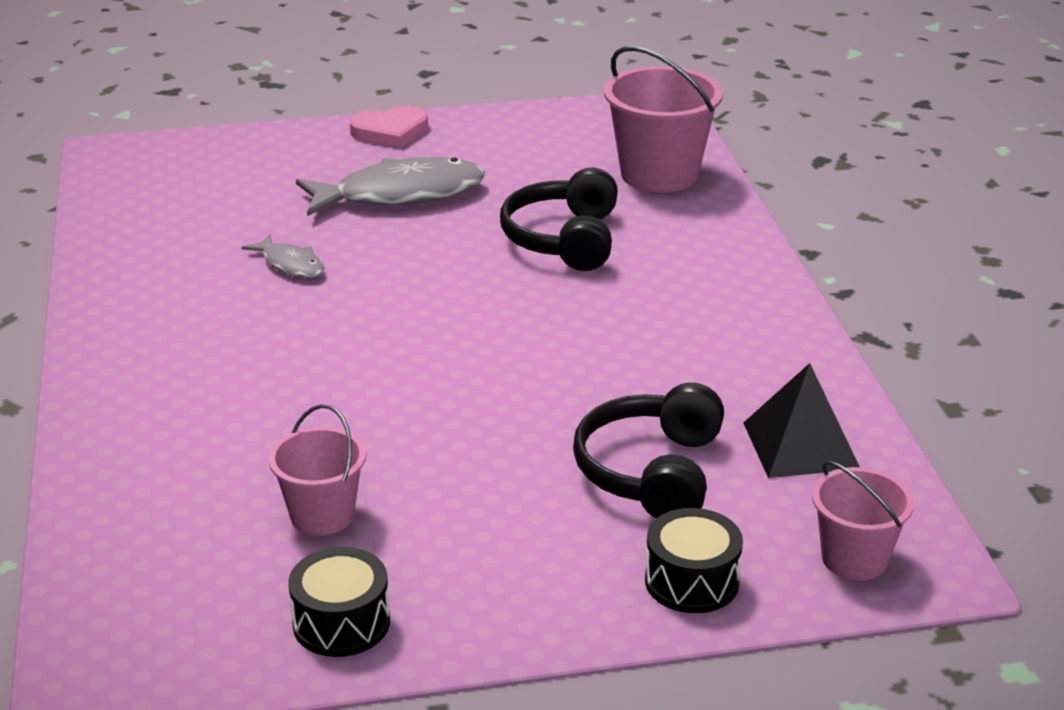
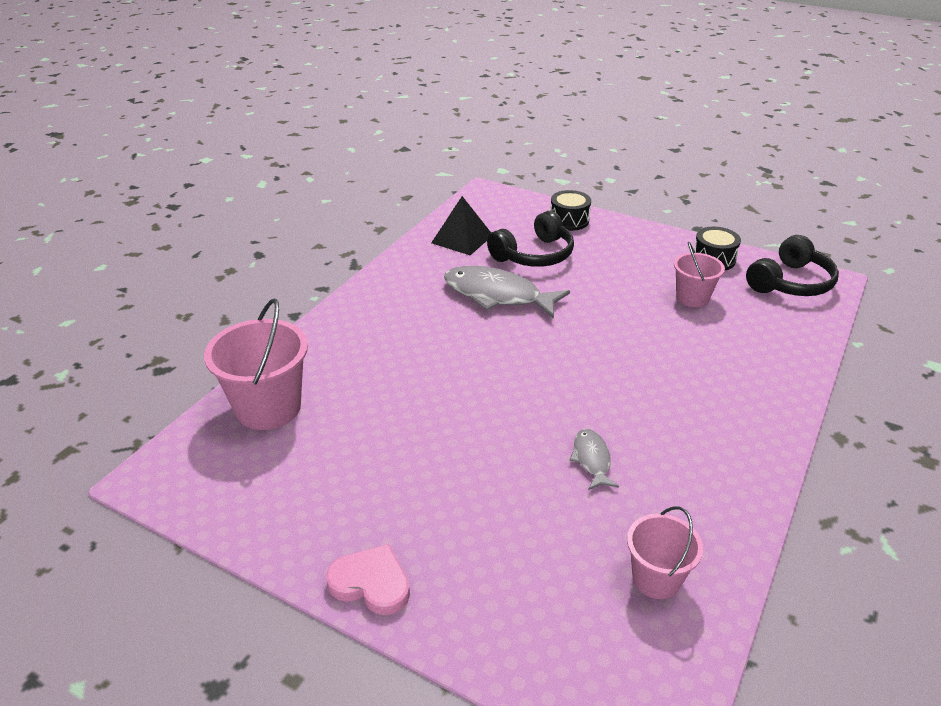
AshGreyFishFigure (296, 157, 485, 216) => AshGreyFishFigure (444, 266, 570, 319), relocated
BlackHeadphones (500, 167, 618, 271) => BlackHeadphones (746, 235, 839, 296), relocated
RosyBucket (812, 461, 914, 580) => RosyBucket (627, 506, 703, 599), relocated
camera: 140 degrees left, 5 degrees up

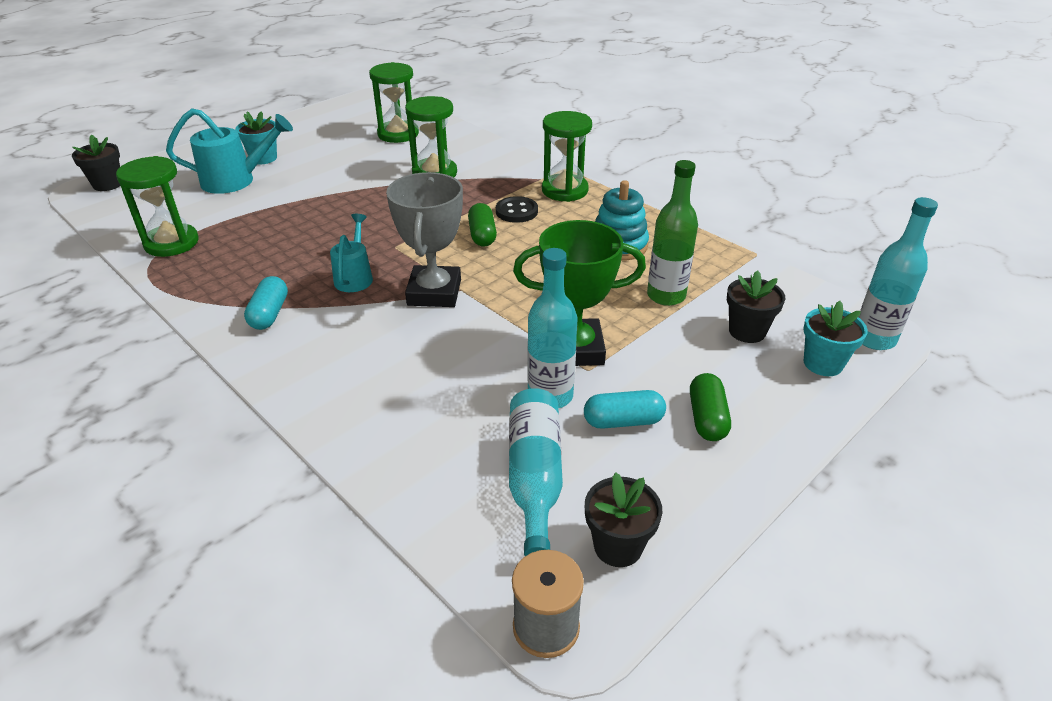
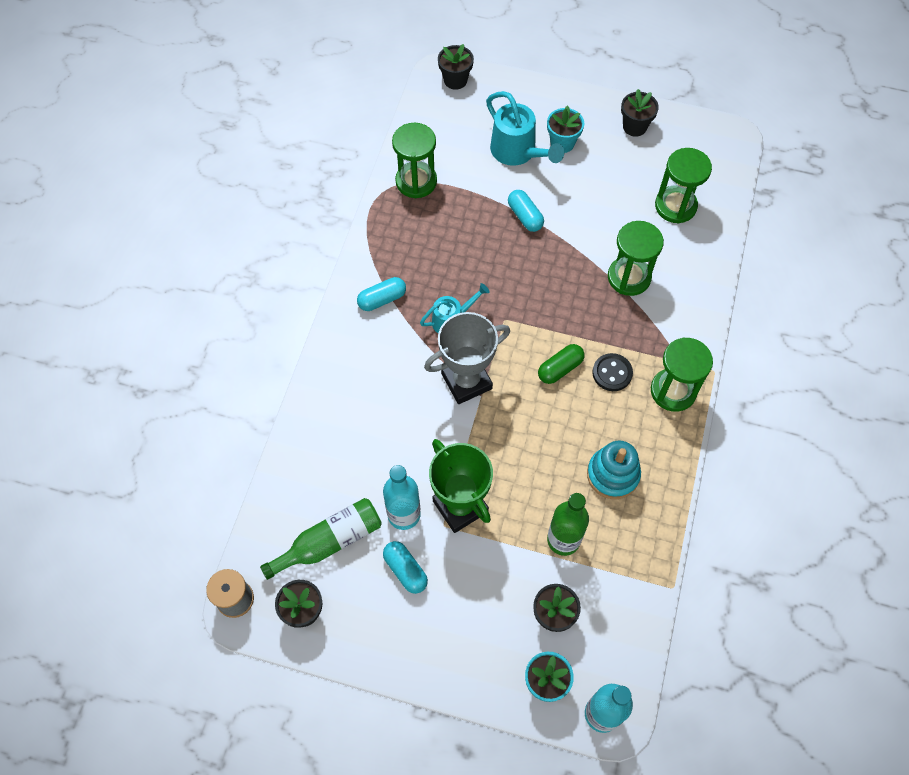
TealFlask (509, 388, 563, 556) => GreenFlask (260, 498, 382, 580)
GreenPill (690, 373, 731, 441) => nothing
nothing => TealPill (508, 190, 544, 232)
nothing => BlackPlantPot (621, 89, 659, 137)
camera: 60 degrees right, 25 degrees up

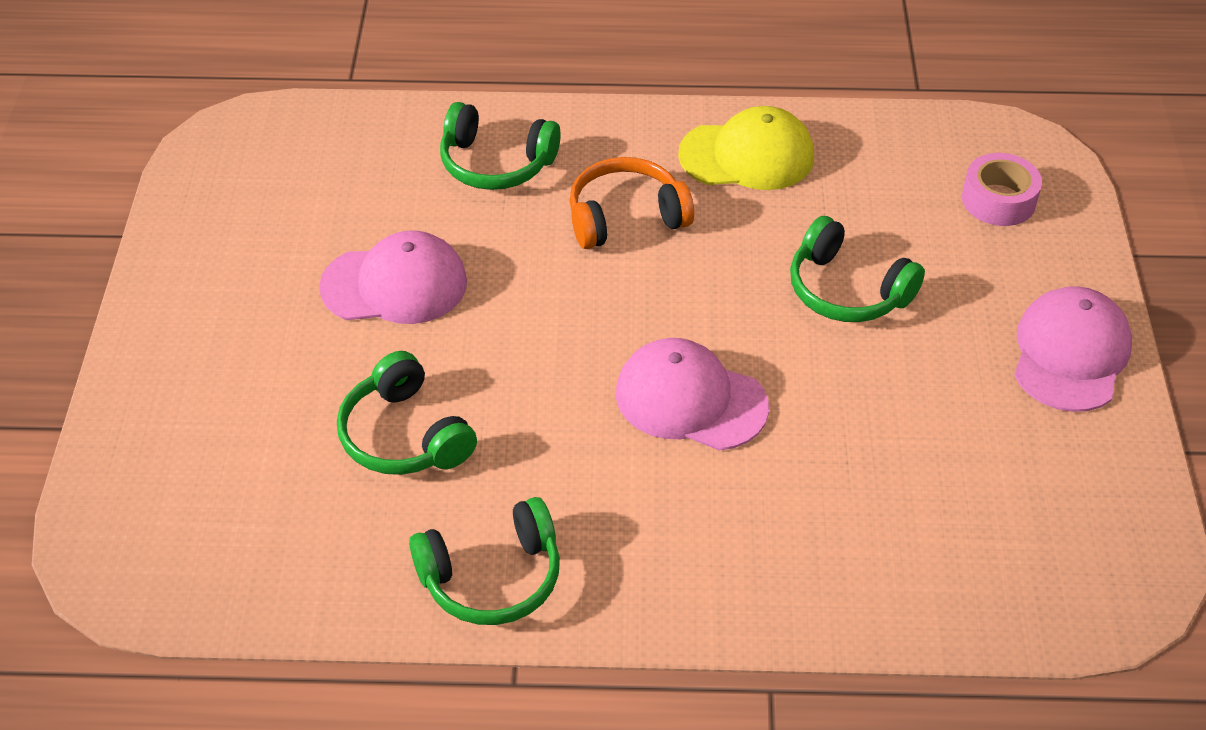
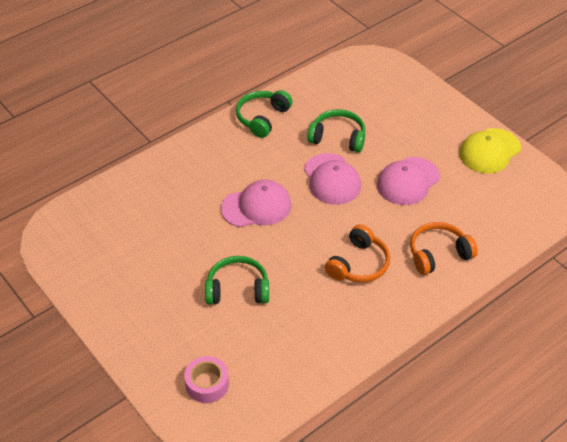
GreenHeadphones (440, 102, 561, 190) => BrightOrangeHeadphones (410, 222, 478, 275)
BrightYellowPeakedCap (678, 106, 814, 190) => BrightYellowPeakedCap (459, 128, 521, 174), relocated
RosyPeakedCap (1014, 286, 1132, 412) => RosyPeakedCap (304, 153, 361, 205), relocated
camera: 140 degrees right, 0 degrees up

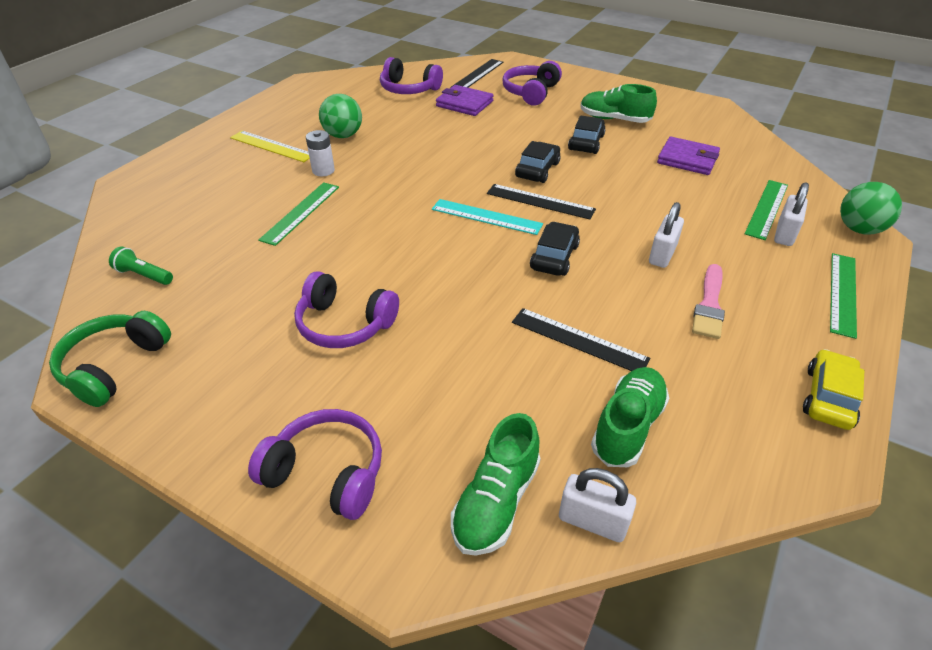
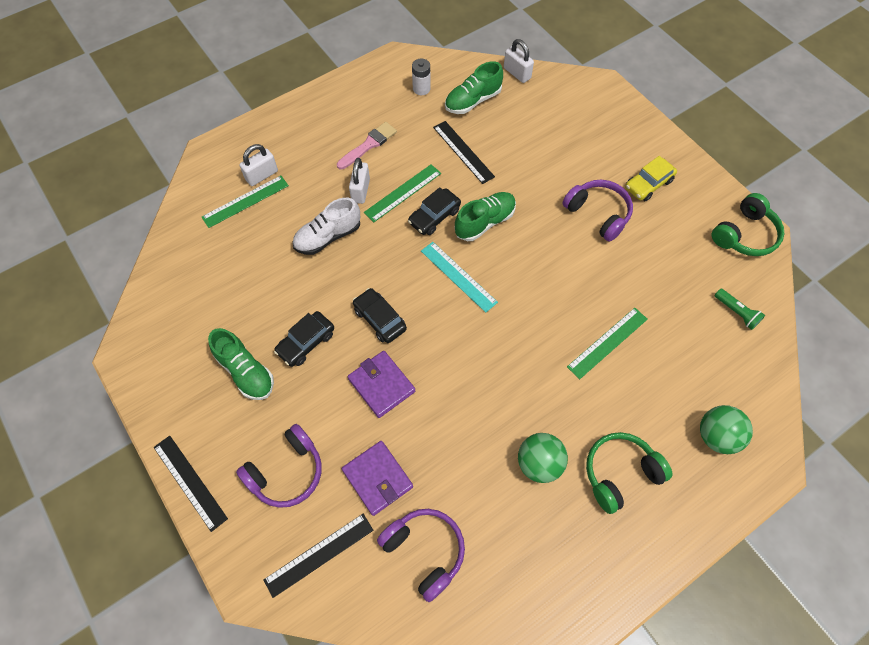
BrightYellowRuler (230, 131, 310, 162) => GreenHeadphones (586, 432, 672, 514)
RoyalPurpleHeadphones (248, 409, 382, 520) => nothing
WhiteBattery (306, 130, 335, 176) => WhiteBattery (412, 59, 431, 95), relocated
GreenSneaker (451, 413, 540, 556) => GreenSneaker (455, 192, 516, 241), relocated
BlackRuler (487, 184, 596, 220) => BlackRuler (153, 436, 228, 532), relocated
BlackCar (515, 141, 560, 183) => BlackCar (353, 288, 407, 343), 90 degrees clockwise
WhiteSmallLock (649, 202, 684, 268) => WhiteSmallLock (349, 158, 370, 204), 45 degrees counterclockwise
RoyalPurpleBillfold (657, 137, 720, 175) => RoyalPurpleBillfold (348, 351, 415, 418), relocated
BrightYellowCar (803, 349, 864, 430) => BrightYellowCar (625, 156, 677, 201), relocated
GreenRuler (830, 253, 857, 339) => GreenRuler (364, 164, 441, 222), relocated
GreenSphere (840, 182, 902, 235) => GreenSphere (700, 405, 753, 454), relocated
nothing => WhiteSneaker (292, 198, 360, 255)
camera: 155 degrees left, 20 degrees up

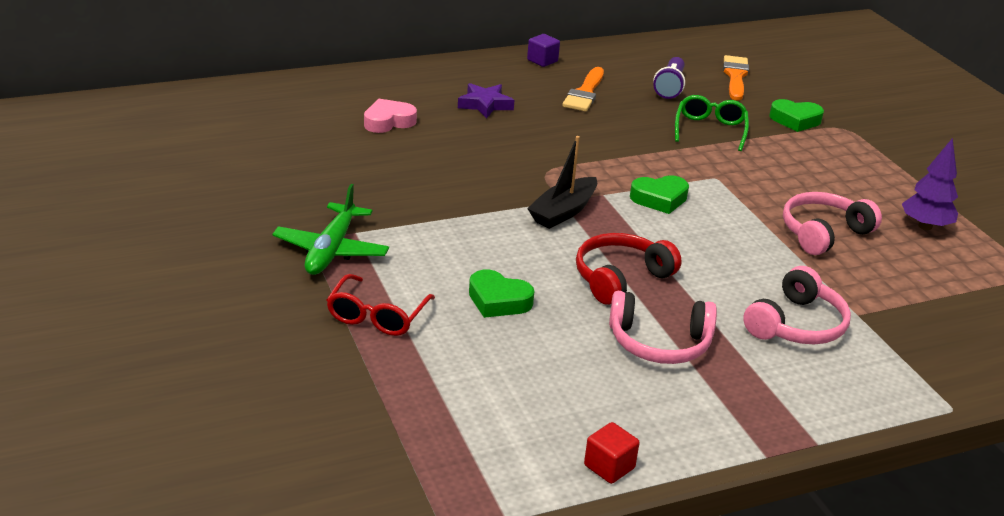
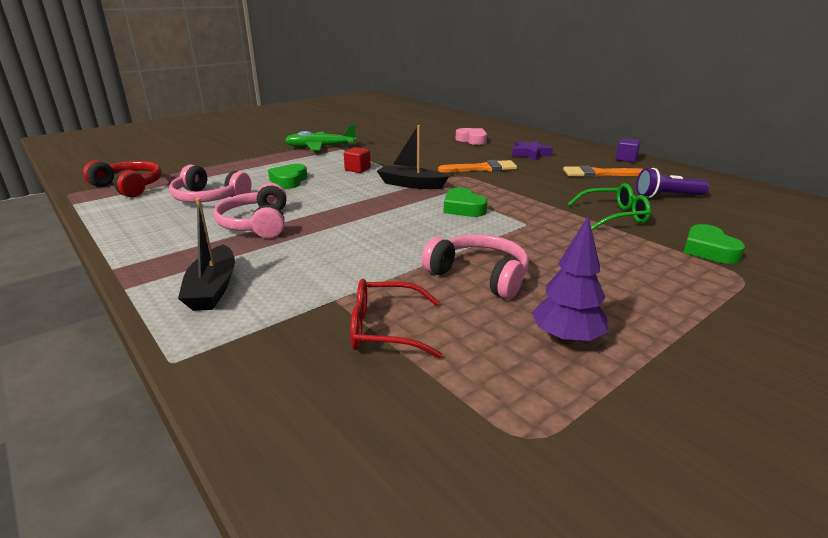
ScarletGlasses (327, 274, 435, 336) => ScarletGlasses (350, 279, 442, 358), relocated
ScarletHeadphones (576, 233, 682, 305) => ScarletHeadphones (83, 160, 162, 197), relocated
ScarletCube (584, 422, 640, 484) => ScarletCube (344, 147, 371, 173), relocated
BrightOrangeBrush (723, 55, 749, 101) => BrightOrangeBrush (438, 160, 517, 172), relocated
RosyHeadphones (743, 266, 851, 344) => RosyHeadphones (169, 164, 252, 202), relocated
nothing => BlackSailboat (178, 198, 235, 311)
camera: 75 degrees right, 5 degrees down

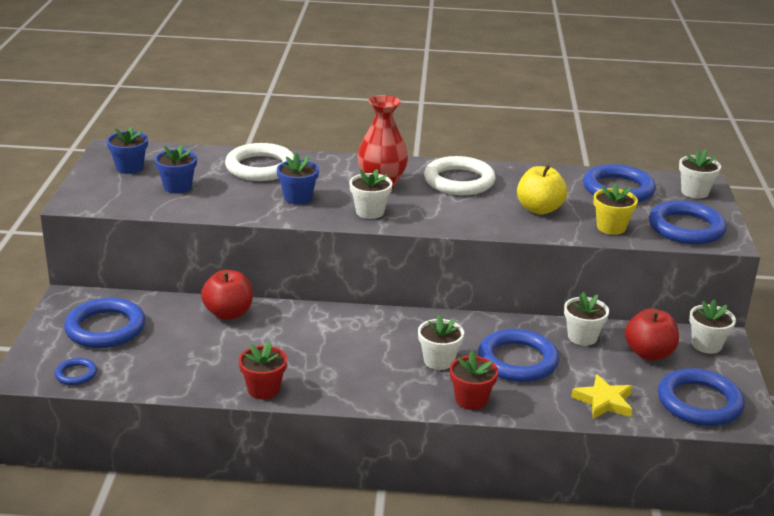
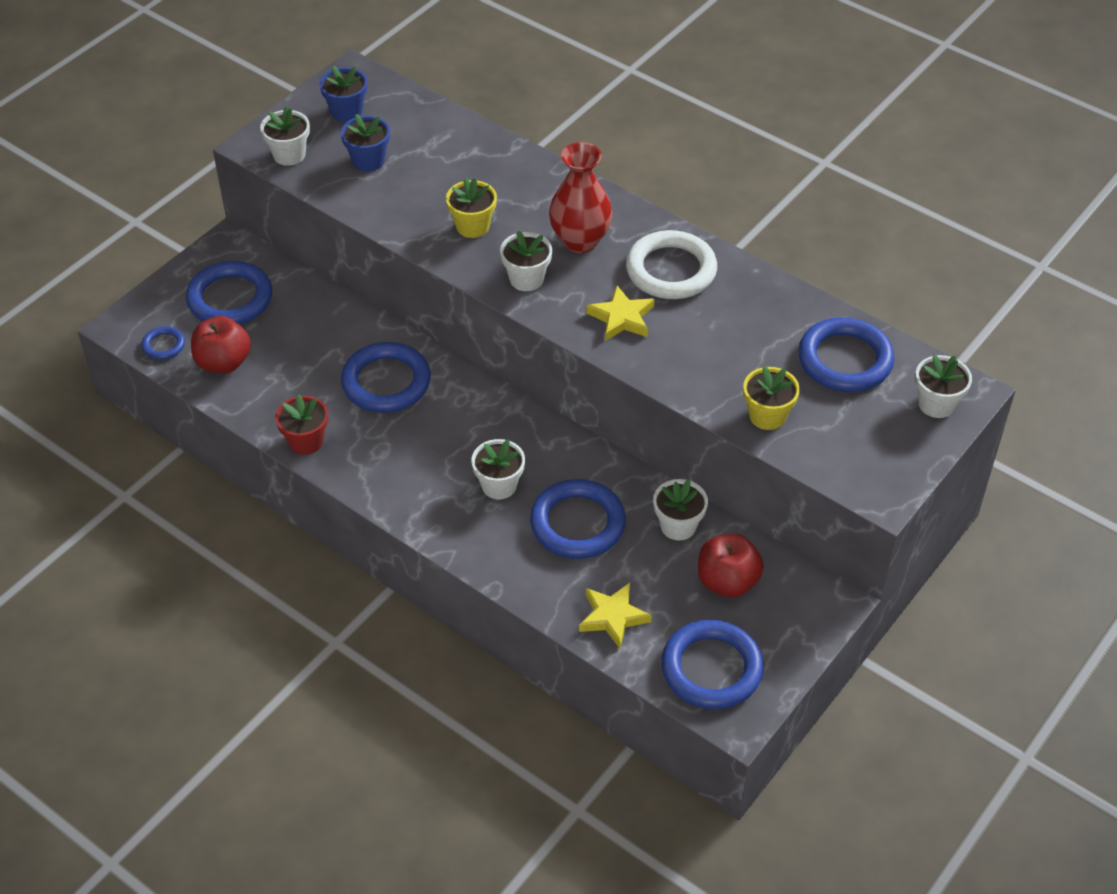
ScarletAppleFruit (201, 270, 253, 320) => ScarletAppleFruit (191, 316, 251, 374), relocated
WhiteHoop (225, 143, 294, 181) => nothing
RoyalBluePlantPot (277, 153, 319, 204) => BrightYellowPlantPot (446, 178, 497, 238)
ScarletPlantPot (450, 351, 498, 410) => nothing
BrightYellowAppleFruit (517, 165, 567, 214) => nothing
RoyalBlueHoop (649, 201, 727, 244) => RoyalBlueHoop (341, 342, 431, 413), relocated
WhitePlantPot (689, 300, 736, 354) => WhitePlantPot (260, 106, 310, 166), relocated
nothing => BrightYellowStarShape (586, 285, 654, 341)
camera: 35 degrees right, 20 degrees up

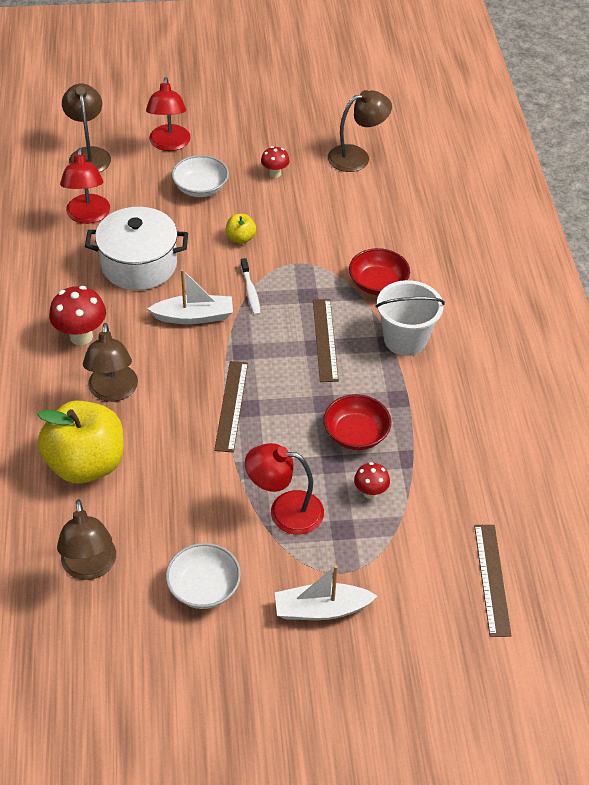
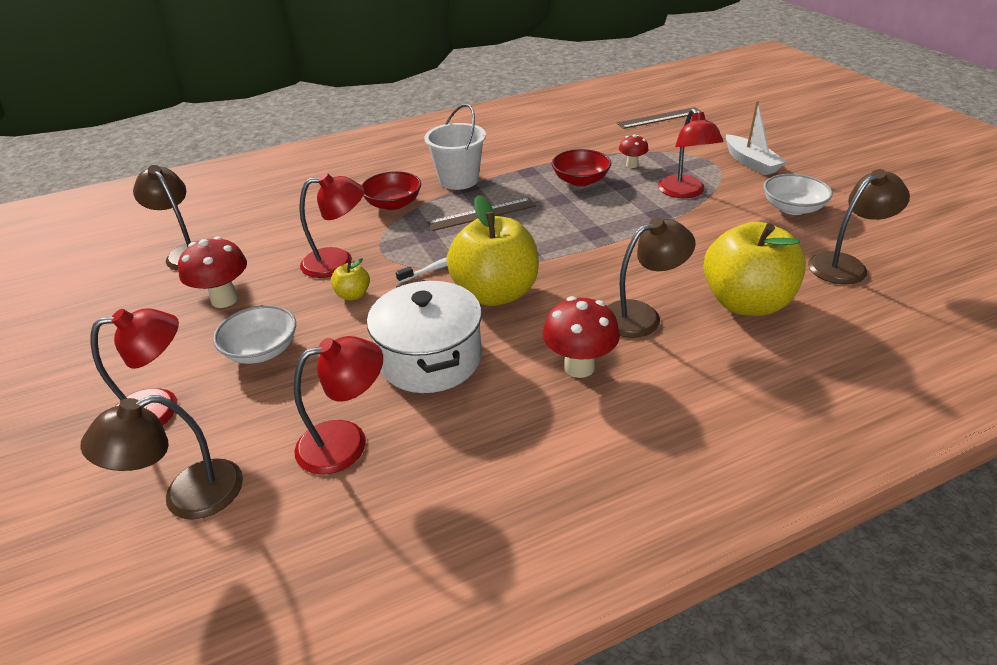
WhiteSailboat (148, 269, 233, 324) => BrightYellowAppleFruit (447, 195, 539, 306)
DarkBrownRuler (214, 361, 248, 453) => nothing
ScarletMushroom (261, 146, 290, 178) => ScarletMushroom (178, 236, 247, 308), x1.72
nothing => ScarletDeskLamp (299, 173, 364, 278)
camera: 105 degrees left, 10 degrees down

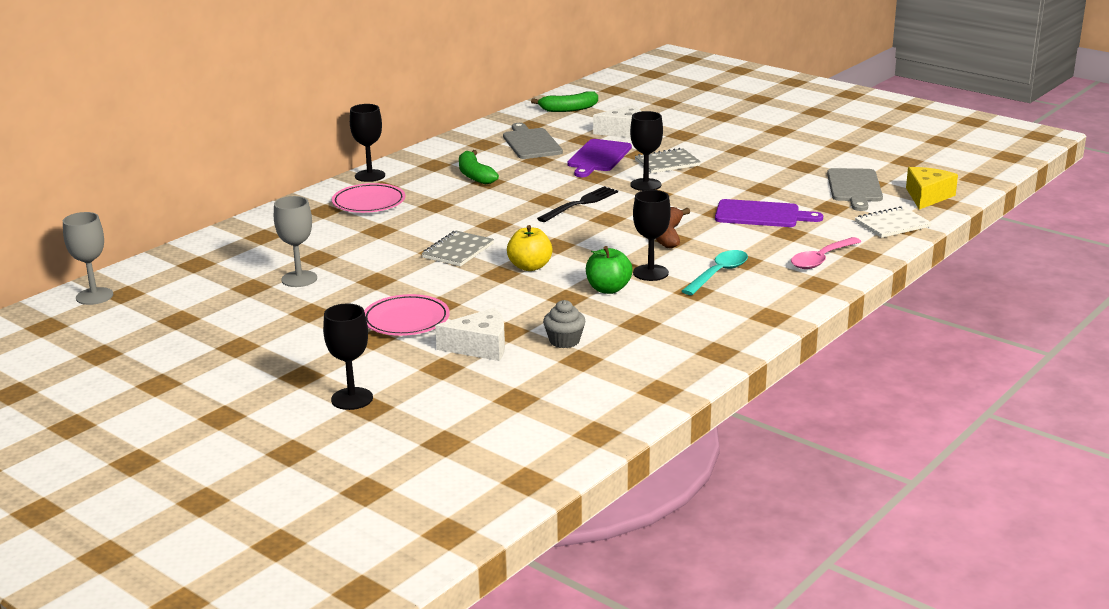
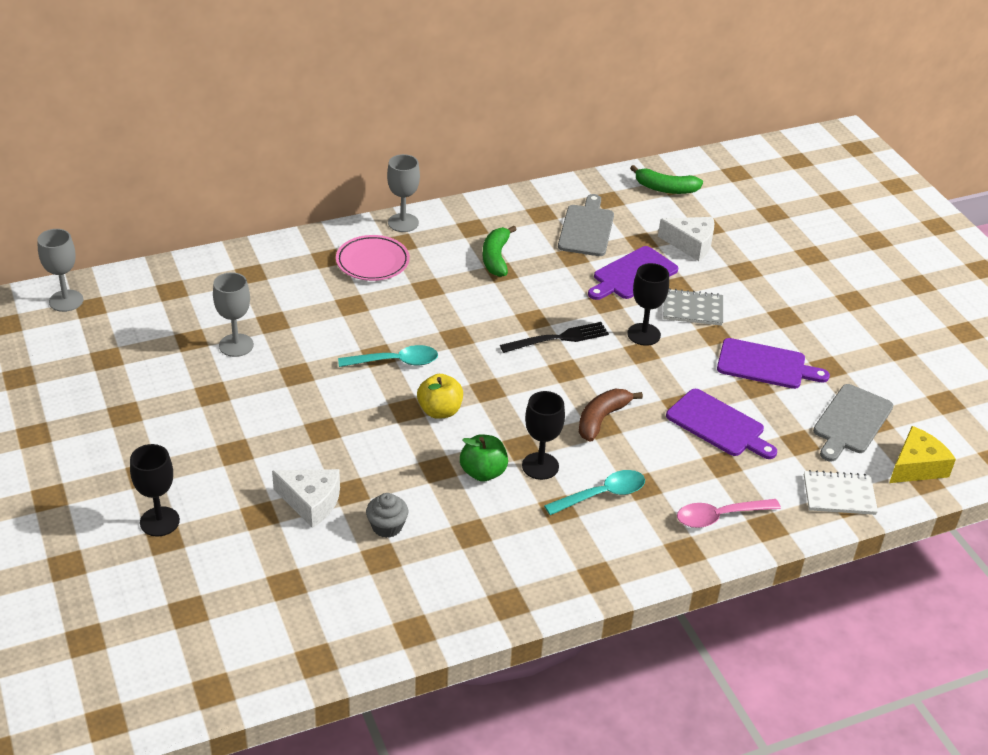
BlackWineGlass (350, 104, 385, 182) => AshGreyWineGlass (387, 154, 420, 232)
RosyPlate (364, 294, 450, 336) => nothing
AshGreyExerciseBook (422, 231, 494, 266) => TealTablespoon (338, 345, 438, 367)
nothing => RoyalPurpleChoppingBoard (717, 338, 830, 389)
camera: 25 degrees right, 15 degrees up

